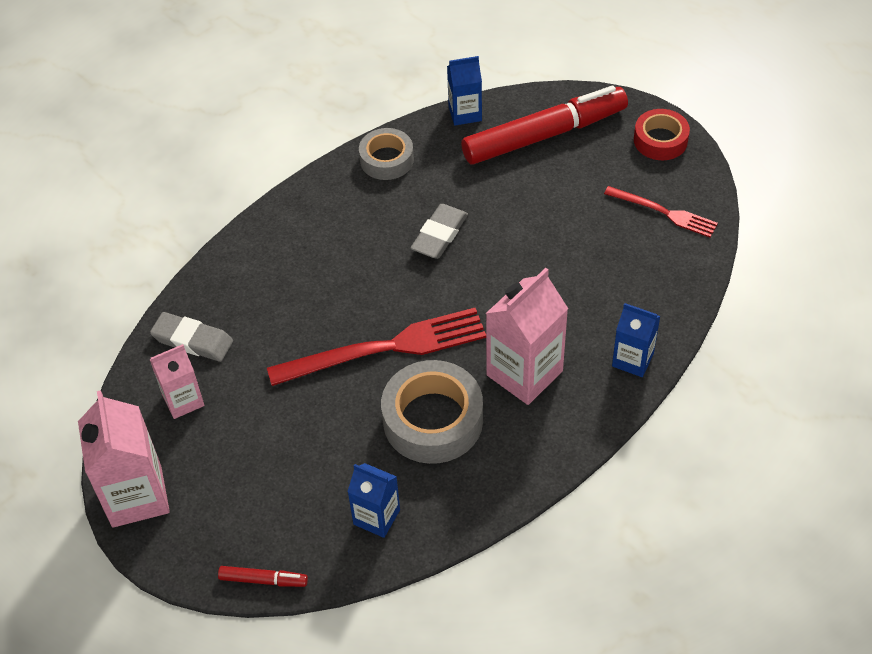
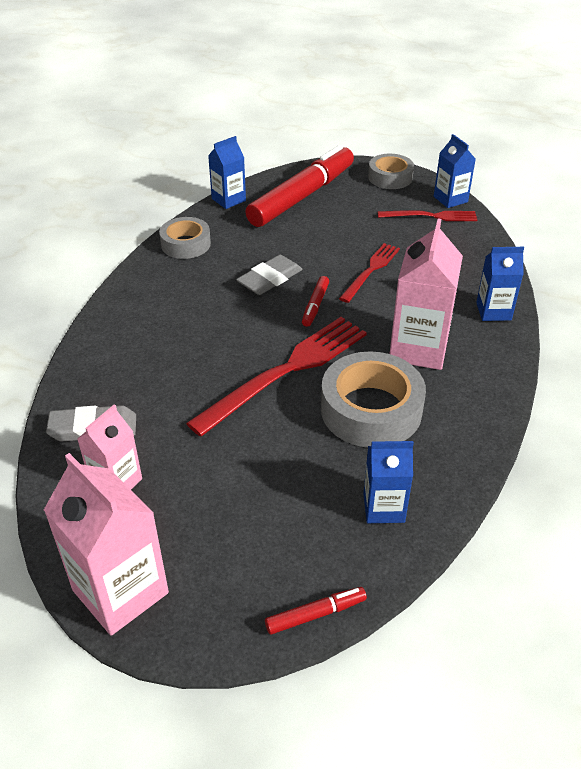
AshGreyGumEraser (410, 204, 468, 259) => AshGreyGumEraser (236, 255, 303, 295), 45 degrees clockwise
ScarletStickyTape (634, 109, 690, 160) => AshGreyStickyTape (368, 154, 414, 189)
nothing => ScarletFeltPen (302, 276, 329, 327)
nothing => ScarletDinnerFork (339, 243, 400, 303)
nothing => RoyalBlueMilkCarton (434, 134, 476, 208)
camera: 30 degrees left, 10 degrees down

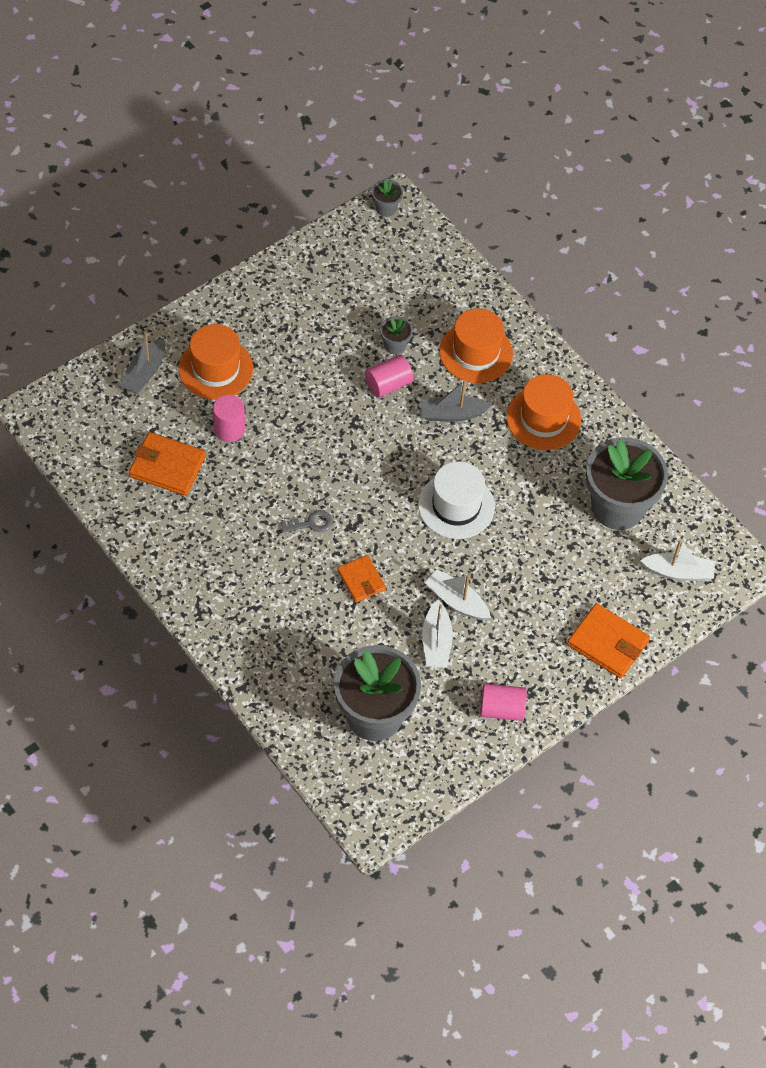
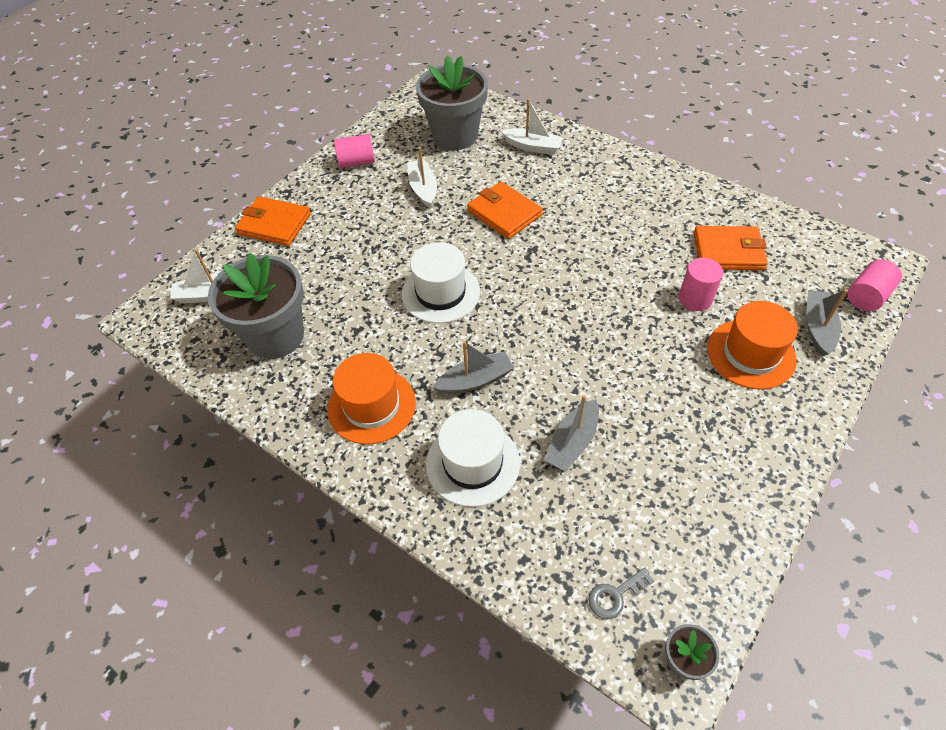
AshGreyDoorKey (281, 510, 333, 533) => AshGreyDoorKey (588, 567, 654, 619), relocated
BrightOrangeBillfold (337, 555, 386, 603) => BrightOrangeBillfold (467, 182, 543, 239), x1.55
RosyCylinder (365, 355, 414, 398) => RosyCylinder (847, 259, 902, 311), relocated
AshGreyPlantPot (380, 316, 413, 354) => AshGreySailboat (544, 395, 599, 471)
WhiteSailboat (425, 569, 491, 620) => WhiteSailboat (501, 99, 564, 155), relocated
BrightOrangeTopHat (439, 308, 513, 383) => WhiteTopHat (426, 409, 520, 507)
camera: 170 degrees right, 5 degrees down

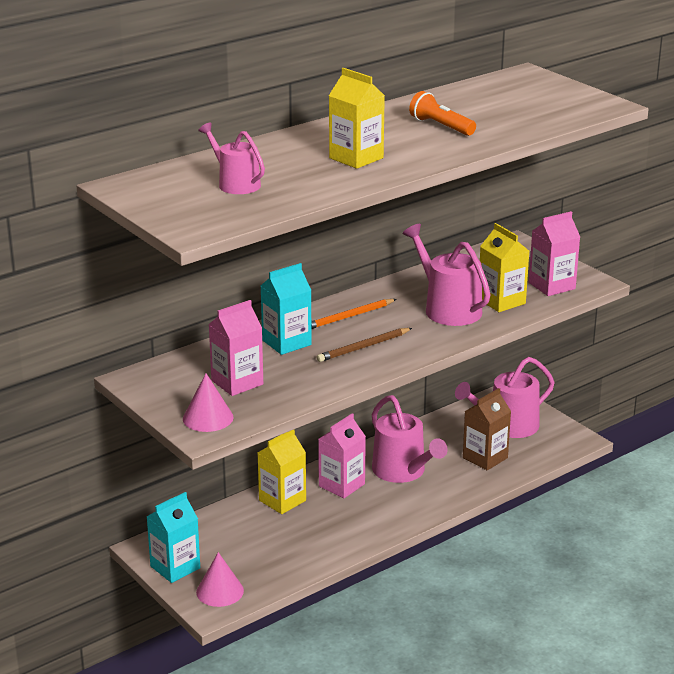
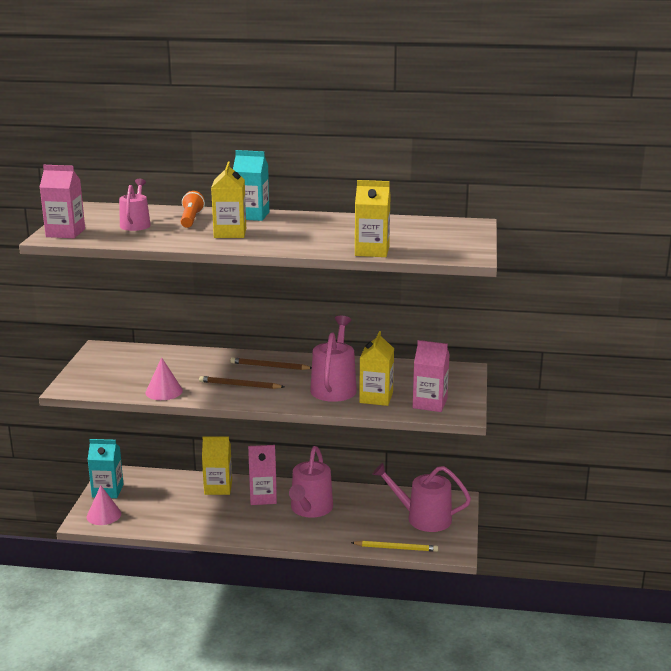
RosyCone (183, 373, 234, 432) => RosyCone (145, 357, 183, 400), relocated
RosyMilkCarton (208, 300, 263, 396) => RosyMilkCarton (40, 165, 85, 238), relocated
TealMilkCarton (261, 263, 312, 355) => TealMilkCarton (233, 150, 269, 221), relocated
BrightOrangeWoodenPencil (311, 299, 396, 329) => DarkBrownWoodenPencil (230, 357, 312, 370)
BrightOrangePocketTorch (409, 91, 476, 136) => BrightOrangePocketTorch (181, 191, 205, 228), relocated
DarkBrownMilkCarton (463, 388, 511, 471) => nothing
nothing => BrightYellowWoodenPencil (351, 541, 438, 552)
nothing => BrightYellowMilkCarton (355, 180, 391, 257)
camera: 45 degrees right, 5 degrees down

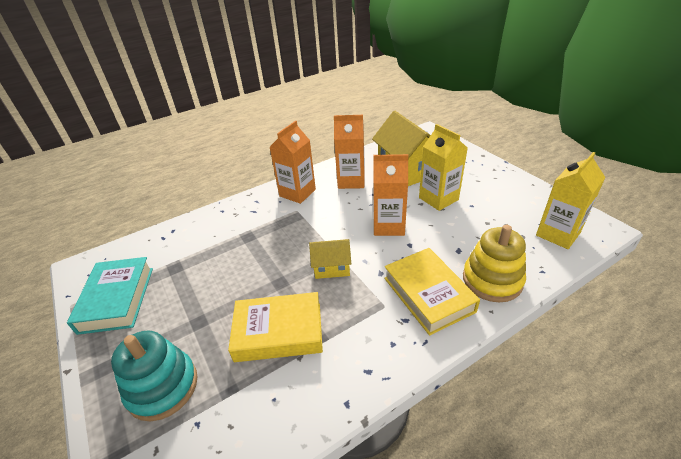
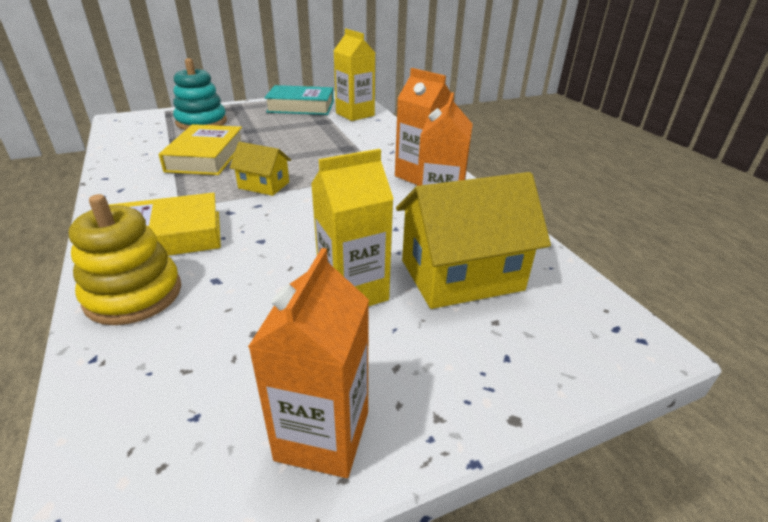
BrightYellowHouse (309, 239, 351, 279) => BrightYellowHouse (230, 142, 291, 196), 75 degrees counterclockwise
BrightOrangeMilkCarton (373, 154, 409, 236) => BrightOrangeMilkCarton (248, 248, 369, 478), relocated
BrightYellowMilkCarton (536, 152, 606, 249) => BrightYellowMilkCarton (334, 29, 375, 121), relocated
camera: 95 degrees right, 5 degrees down

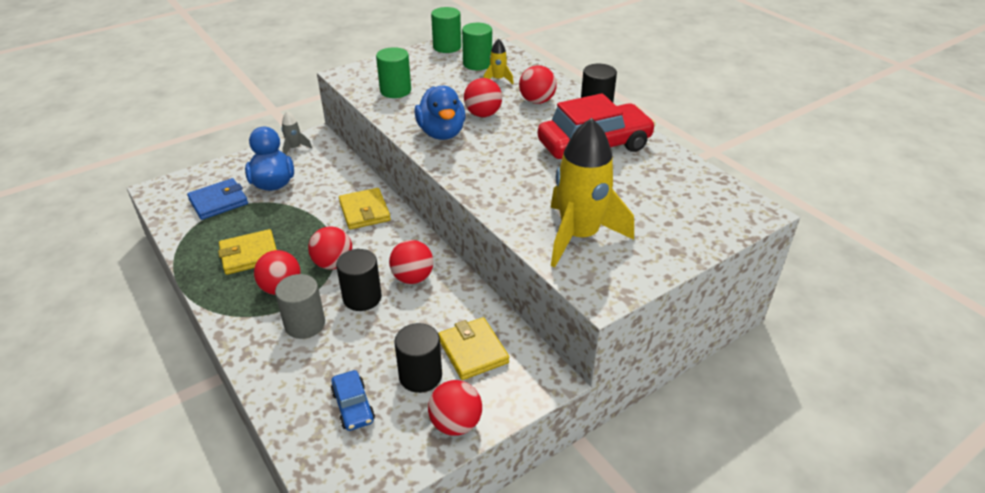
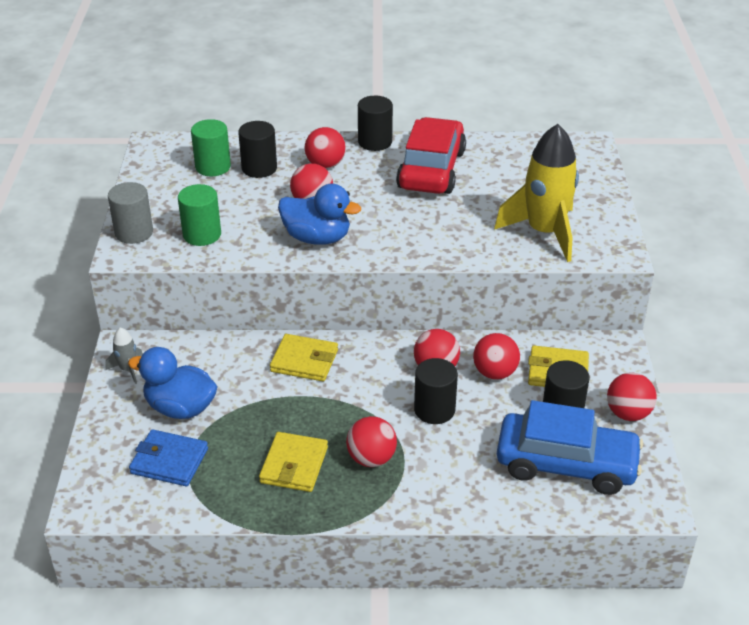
RoyalBlueBillfold (187, 178, 248, 220) => RoyalBlueBillfold (129, 429, 208, 486), 75 degrees counterclockwise
AshGreyCylinder (275, 274, 325, 339) => AshGreyCylinder (108, 182, 153, 244), relocated
ScarletSphere (308, 226, 352, 270) => ScarletSphere (473, 333, 520, 380), relocated
RoyalBlueCar (331, 370, 375, 431) => RoyalBlueCar (497, 400, 643, 495), x2.15
GreenCylinder (431, 7, 461, 53) => nothing
BrightYellowSpaceship (483, 39, 514, 84) => BlackCylinder (238, 121, 277, 178)
camera: 55 degrees left, 0 degrees up

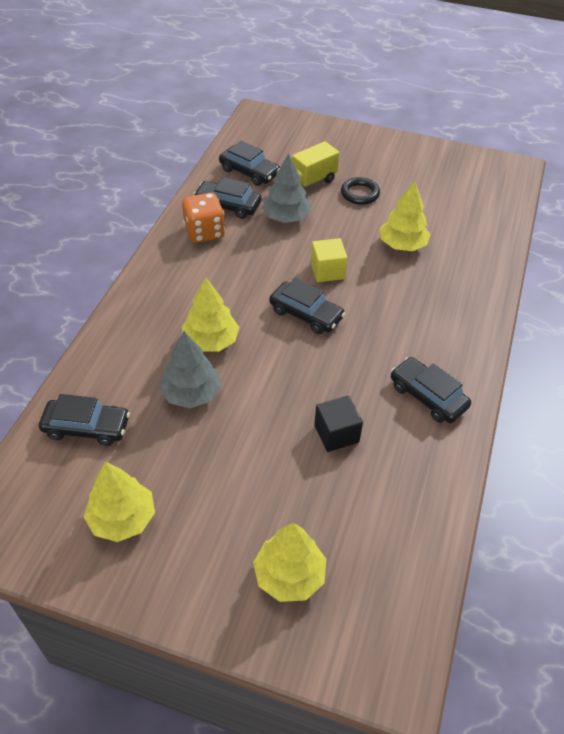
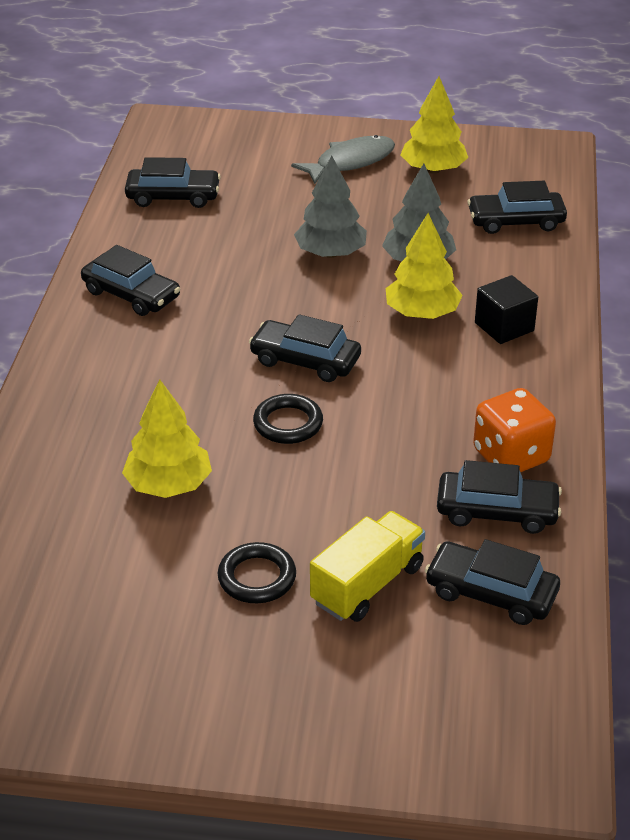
BrightYellowFirTree (253, 523, 326, 602) => nothing
AshGreyFirTree (262, 153, 311, 223) => AshGreyFirTree (294, 155, 367, 258), relocated
BrightYellowCube (311, 238, 348, 282) => BlackHoop (253, 394, 323, 444)
BlackCube (314, 396, 363, 452) => BlackCube (475, 275, 538, 344), relocated
nothing => BlackCar (125, 157, 221, 208)
nothing => AshGreyFishFigure (291, 135, 395, 184)
camera: 170 degrees right, 10 degrees down

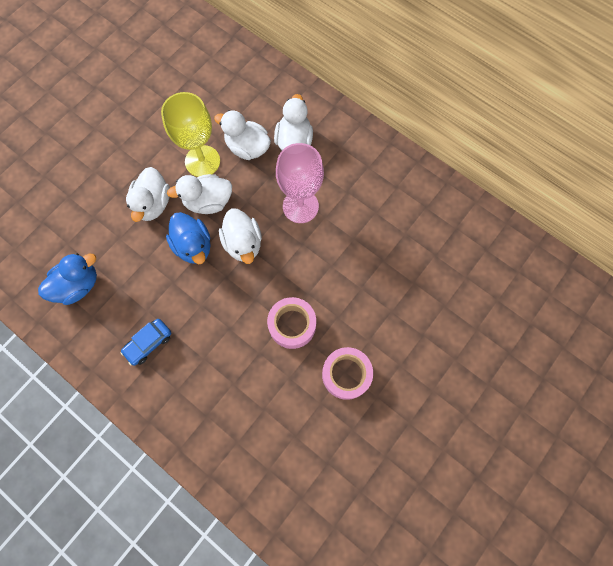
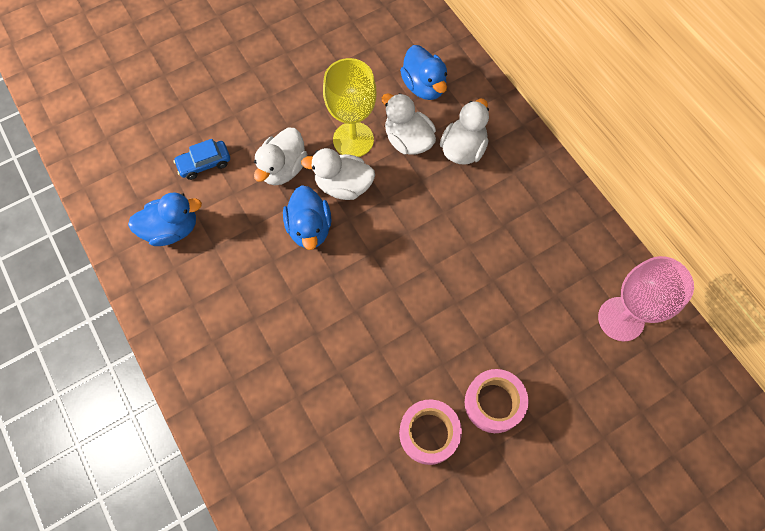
RoyalBlueCar (120, 319, 171, 366) => RoyalBlueCar (173, 139, 230, 180), relocated
WhiteRubberDuck (219, 208, 262, 264) => nothing
RosyStickyTape (267, 297, 316, 349) => RosyStickyTape (465, 369, 529, 433), relocated
RosyWineGlass (276, 143, 324, 223) => RosyWineGlass (598, 256, 694, 341), relocated
nothing => RoyalBlueRubberDuck (400, 45, 447, 100)
camera: 20 degrees right, 5 degrees down

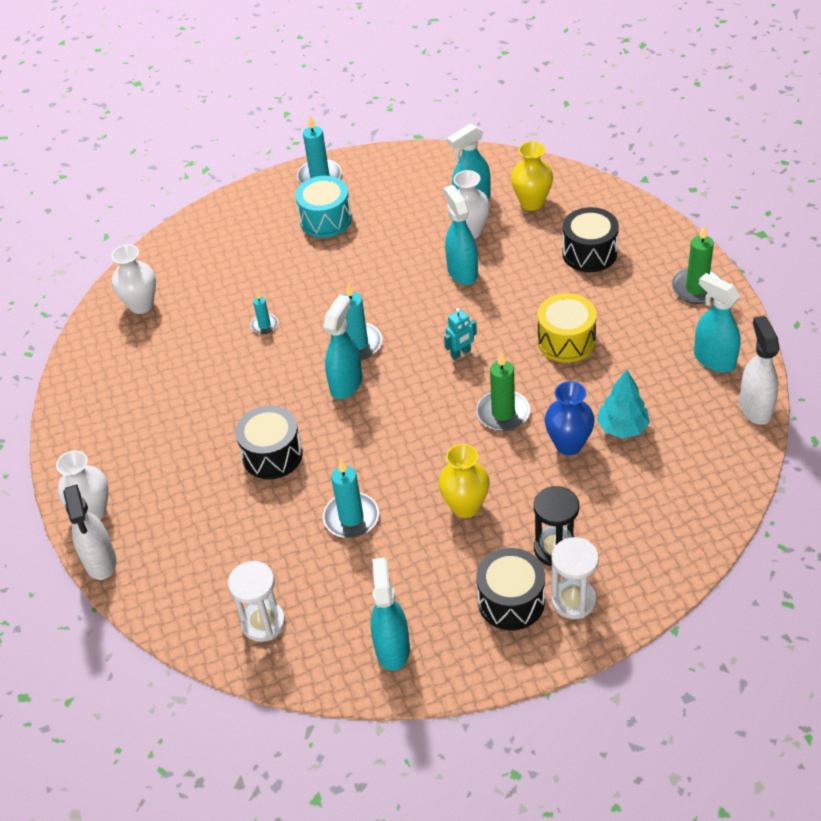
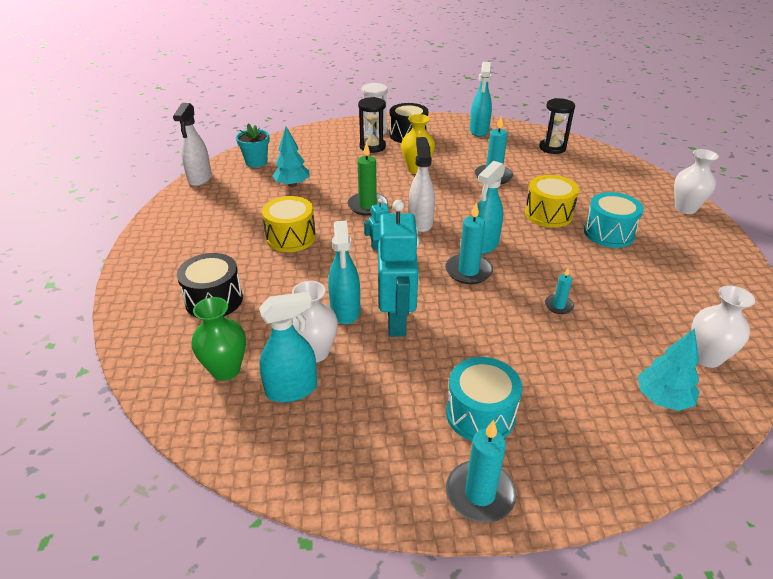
WhiteSprayCleaner (63, 484, 116, 580) => WhiteSprayCleaner (409, 137, 435, 232), relocated
WhiteSandglass (228, 561, 285, 642) => BlackSandglass (539, 98, 575, 154)
BlackSnareDrum (236, 406, 303, 479) => BrightYellowSnareDrum (525, 175, 579, 228)
BrightYellowFlowerVase (511, 141, 553, 211) => GreenFlowerVase (192, 297, 246, 381)
RoyalBlueFlowerVase (545, 381, 595, 455) => nothing
GreenCandle (672, 225, 720, 304) => nothing
TealSprayCleaner (694, 273, 741, 373) => nothing
nothing => TealPlantPot (236, 123, 270, 168)
nothing => TealToyRobot (378, 200, 419, 337)
nothing => TealSnareDrum (584, 192, 644, 248)
nothing => TealFirTree (638, 328, 699, 411)
camera: 170 degrees left, 10 degrees down

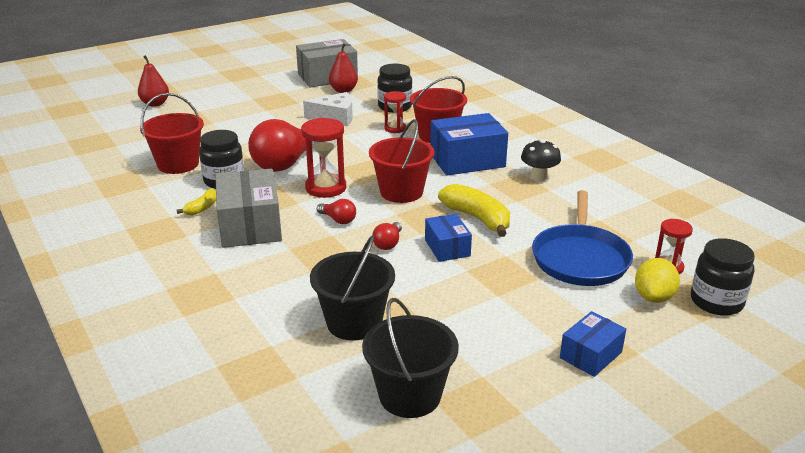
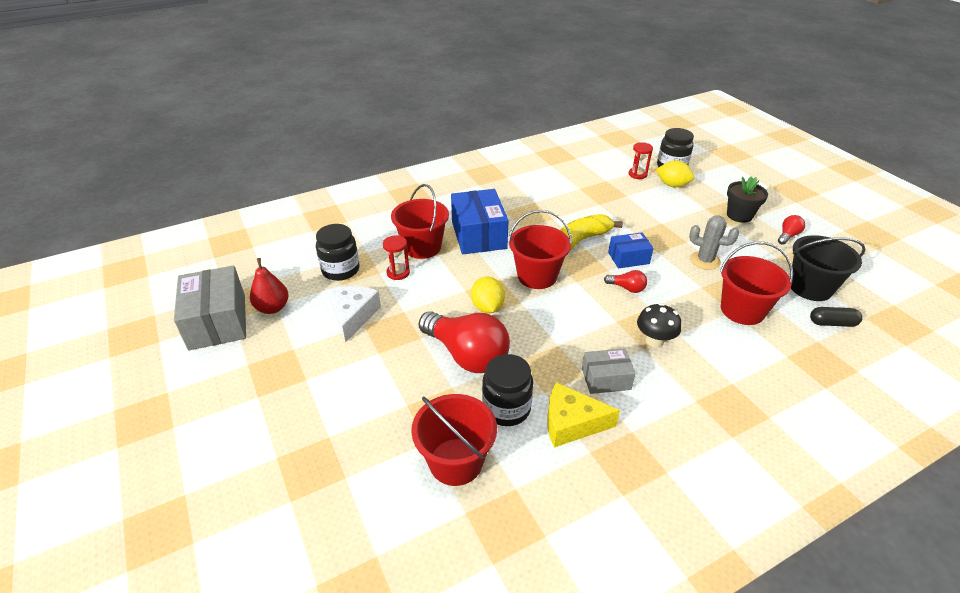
ScarletPearFruit (138, 55, 169, 107) => nothing
BrightYellowBananaFruit (177, 188, 216, 216) => BrightYellowCheeseWedge (547, 382, 620, 448)
AshGreyParcel (215, 169, 282, 248) => AshGreyParcel (582, 348, 636, 394), x0.56
ScarletSandglass (301, 118, 346, 198) => nothing
BlackBucket (310, 235, 395, 341) => ScarletBucket (720, 242, 793, 325)
ScarletLightbulb (317, 199, 356, 224) => ScarletLightbulb (778, 215, 805, 245), relocated
BlackMushroom (521, 139, 561, 181) => BlackMushroom (637, 303, 681, 348), relocated
RoyalBlueFryingPan (532, 190, 633, 286) => nothing
RoyalBlueParcel (560, 311, 626, 377) => BlackPlantPot (727, 176, 768, 223)
nothing => BrightYellowCitrusFruit (471, 277, 505, 313)
nothing => AshGreyPricklyPlant (689, 215, 739, 270)
nothing => BlackPill (810, 307, 862, 327)
camera: 85 degrees left, 10 degrees up

